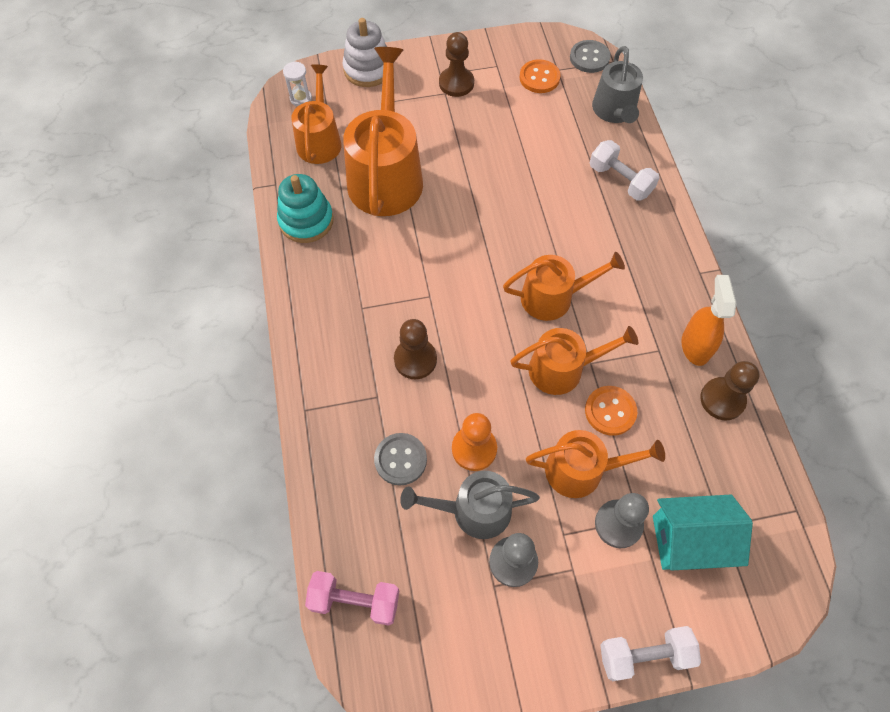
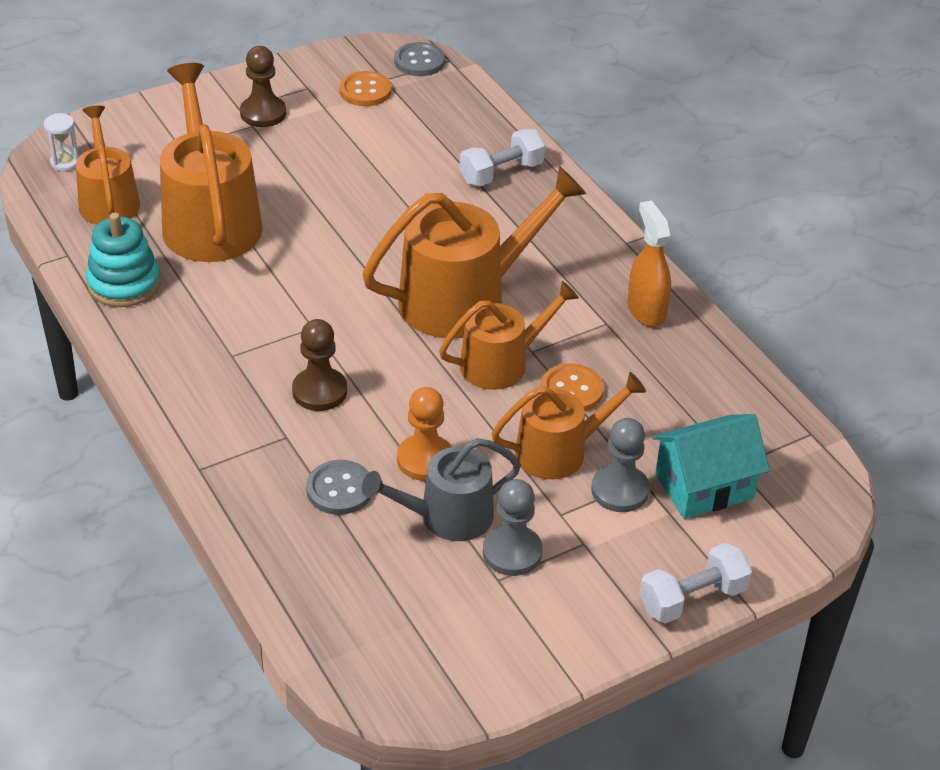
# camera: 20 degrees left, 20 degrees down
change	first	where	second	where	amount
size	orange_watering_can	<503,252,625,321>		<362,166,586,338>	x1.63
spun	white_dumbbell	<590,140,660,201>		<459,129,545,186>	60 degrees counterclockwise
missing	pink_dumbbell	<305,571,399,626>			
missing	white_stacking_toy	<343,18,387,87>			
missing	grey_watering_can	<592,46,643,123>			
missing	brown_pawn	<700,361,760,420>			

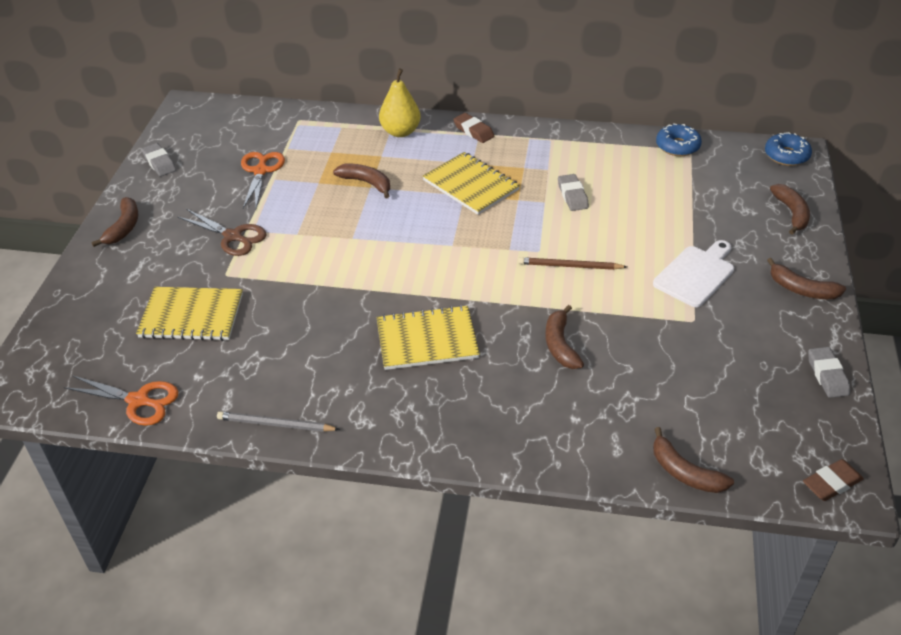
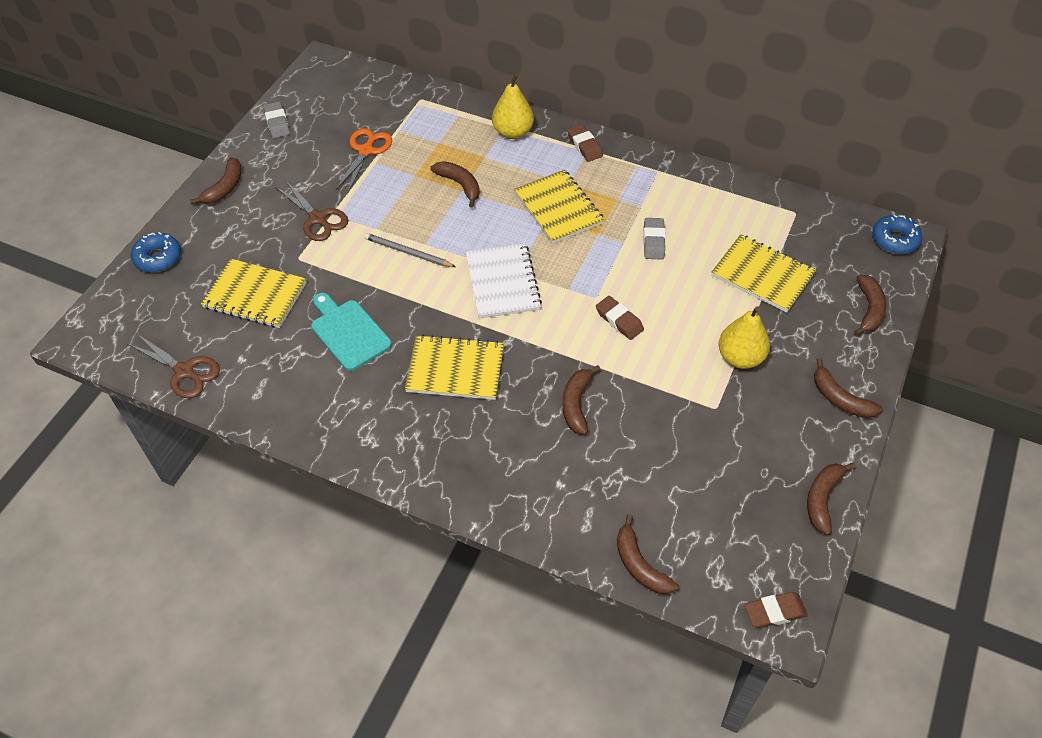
# camera: 15 degrees right, 10 degrees up
change	first	where	second	where	amount
colour	orange_scissors	<64,375,178,426>	brown_scissors	<128,333,220,398>	
relocated	blue_donut	<656,123,702,156>		<131,232,181,273>	
appeared			turquoise_cutting_board	<311,293,392,371>	
relocated	grey_pencil	<217,411,340,432>		<364,233,456,267>	
appeared			white_notebook	<466,243,542,319>	
exchanged	brown_pencil	<518,257,627,270>	brown_eraser	<596,296,644,340>	
appeared			yellow_notebook	<711,234,816,313>	
exchanged	white_cutting_board	<653,240,734,307>	yellow_pear	<719,306,770,369>	
exchanged	grey_eraser	<808,347,850,398>	brown_banana	<807,463,856,535>	

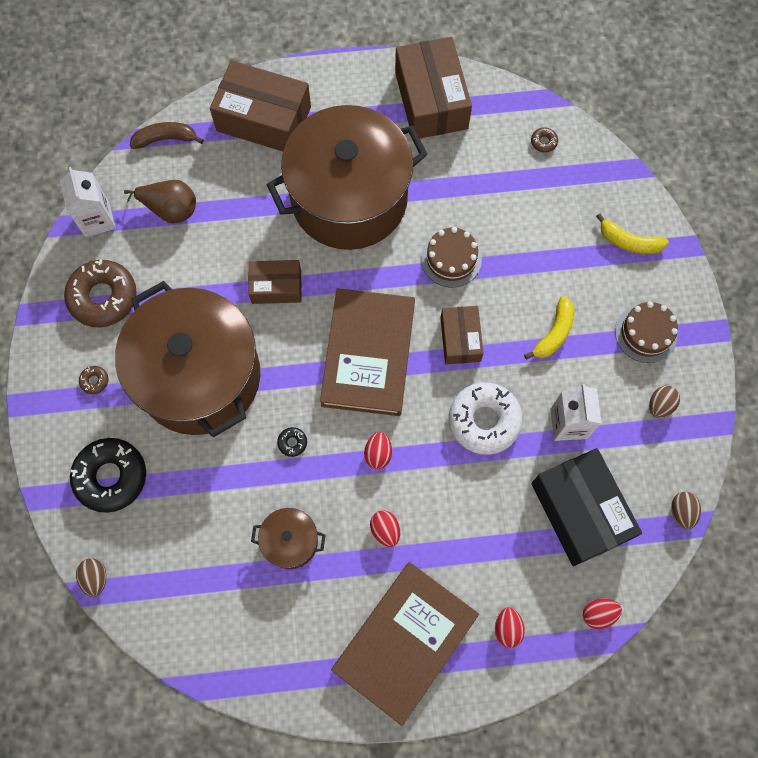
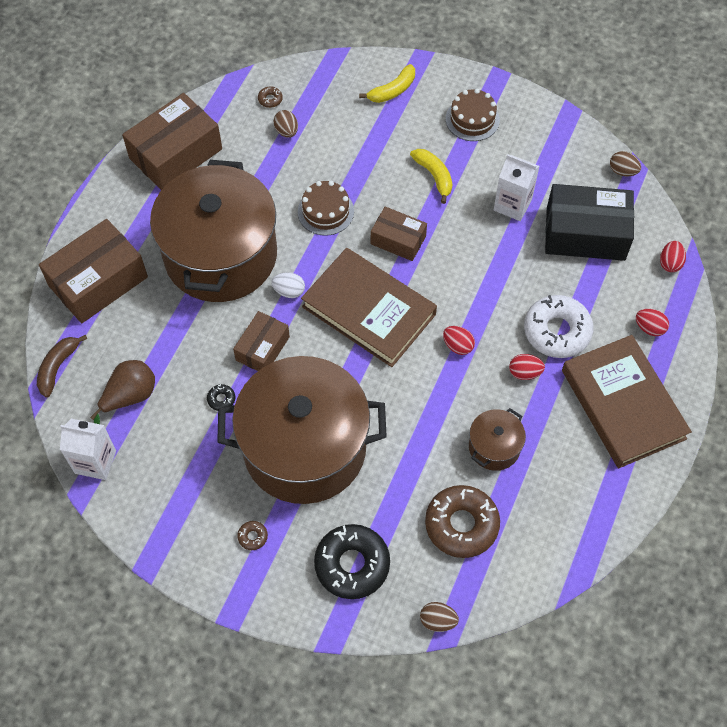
# camera: 60 degrees left, 10 degrees down
change	first	where	second	where	amount
spun	brown_box	<395,37,472,139>		<122,93,222,190>	60 degrees counterclockwise
relocated	black_donut	<277,427,307,457>		<207,384,235,411>	
appeared			white_egg	<271,272,305,298>	
relocated	brown_egg	<649,386,680,418>		<273,110,298,138>	
relocated	brown_donut	<64,259,137,327>		<425,485,500,558>	
relocated	white_donut	<449,382,523,455>		<524,295,593,358>	

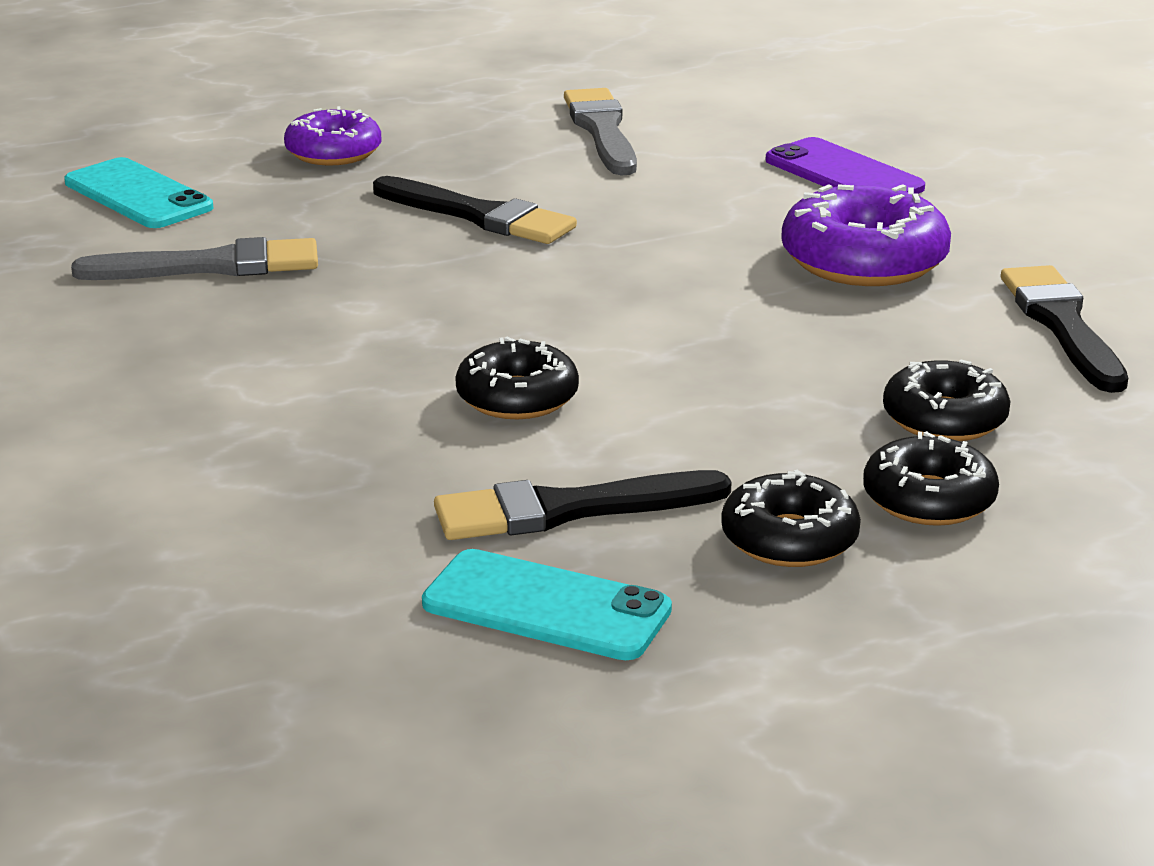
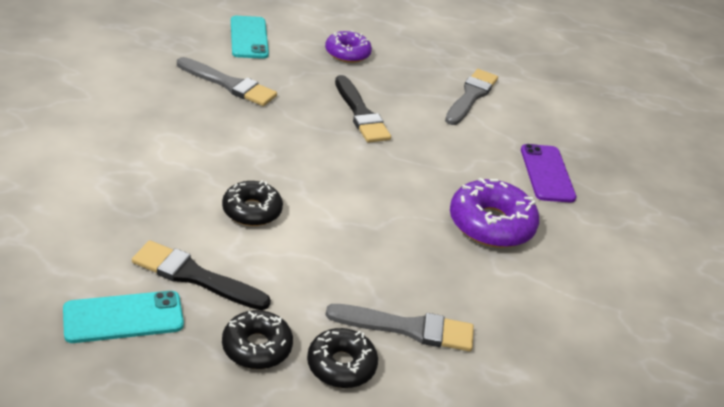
# camera: 30 degrees right, 10 degrees up
change	first	where	second	where	amount
spun	turquoise_phone	<422,549,672,660>		<63,291,184,343>	75 degrees counterclockwise
exchanged	black_donut	<883,360,1011,441>	grey_brush	<325,304,474,351>	
missing	black_brush	<1001,265,1128,393>			

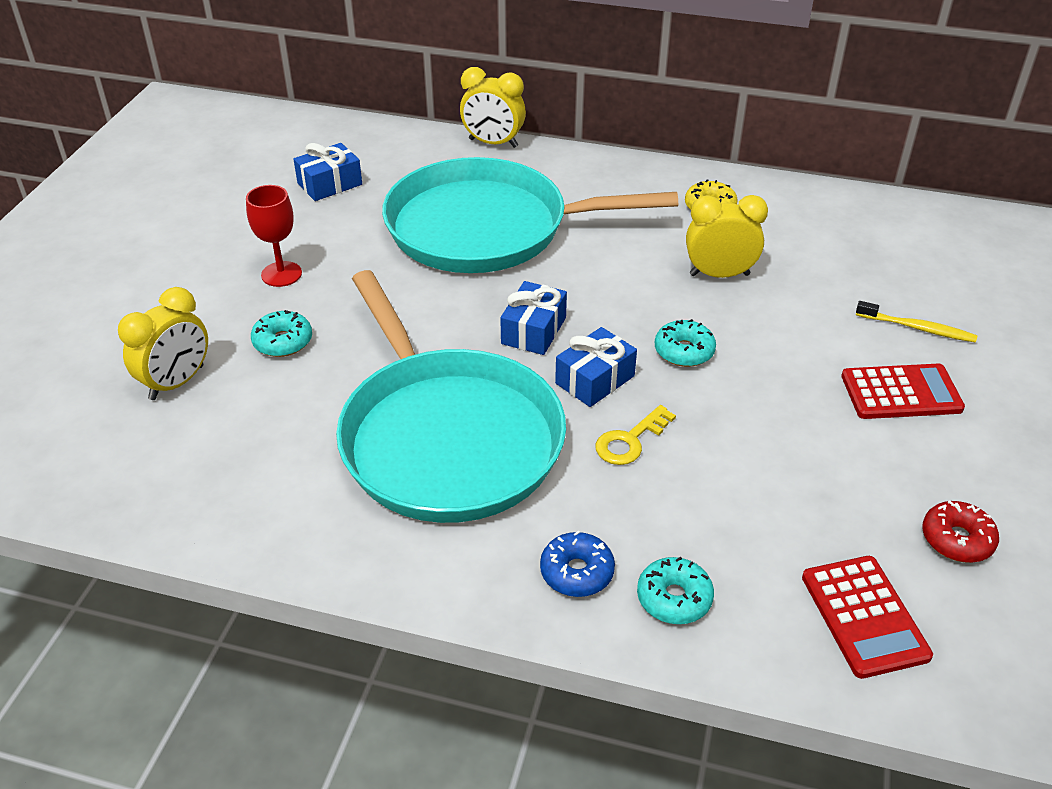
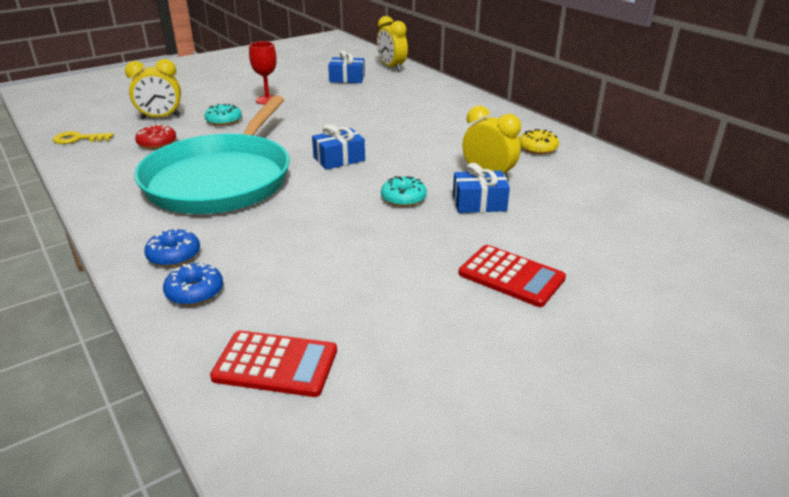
# camera: 40 degrees right, 10 degrees down
change	first	where	second	where	amount
relocated	yellow_key	<596,405,676,465>		<53,131,114,144>	
relocated	red_donut	<922,500,999,563>		<135,124,176,149>	
colour	turquoise_donut	<637,557,714,624>	blue_donut	<163,263,223,306>	
spun	red_calculator	<802,556,933,679>		<210,331,337,397>	105 degrees counterclockwise
relocated	yellow_clock	<460,67,526,148>		<377,16,408,72>	
relocated	blue_gift	<555,327,637,407>		<453,163,510,213>	
missing	turquoise_pan	<382,157,678,273>			
missing	yellow_toothbrush	<856,301,977,343>			

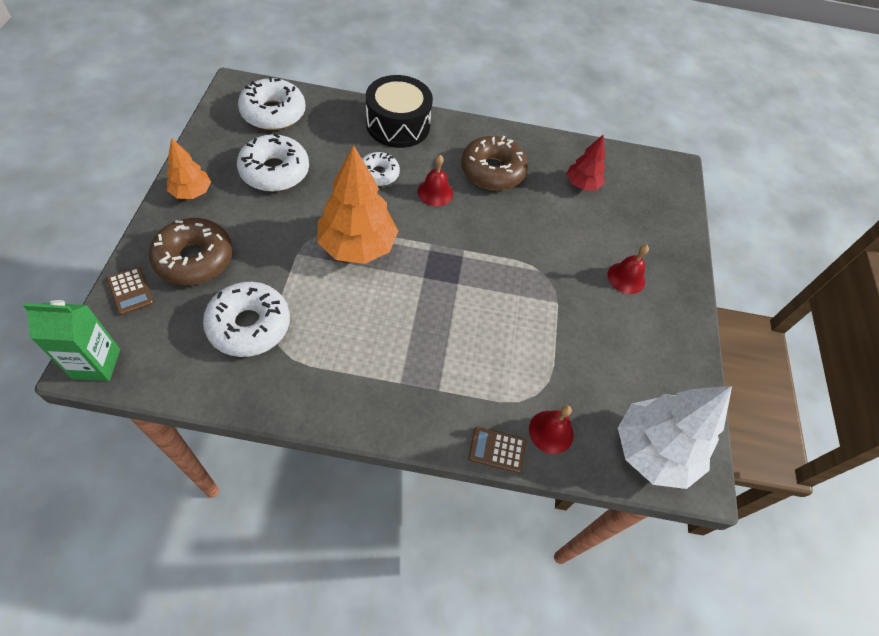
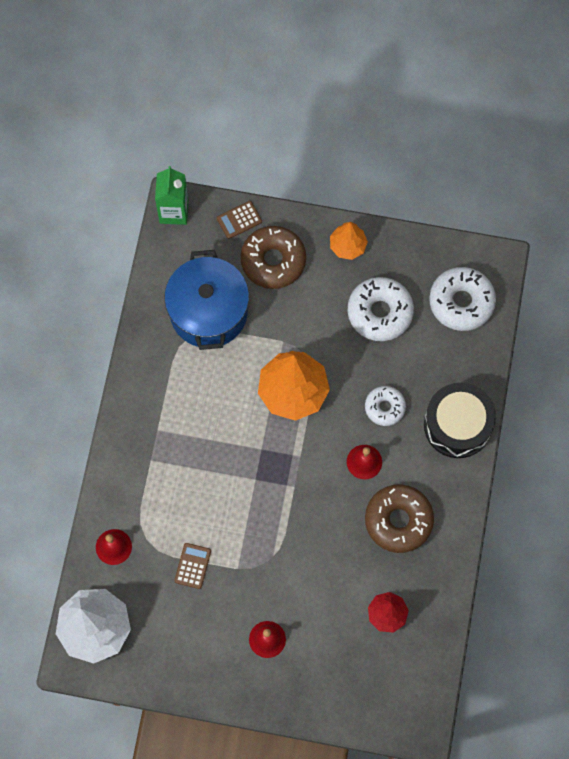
# camera: 100 degrees right, 15 degrees up
change	first	where	second	where	amount
exchanged	white_donut	<203,282,290,357>	blue_pot	<164,250,249,350>	
relocated	brown_calculator	<468,427,526,473>		<174,543,211,589>	

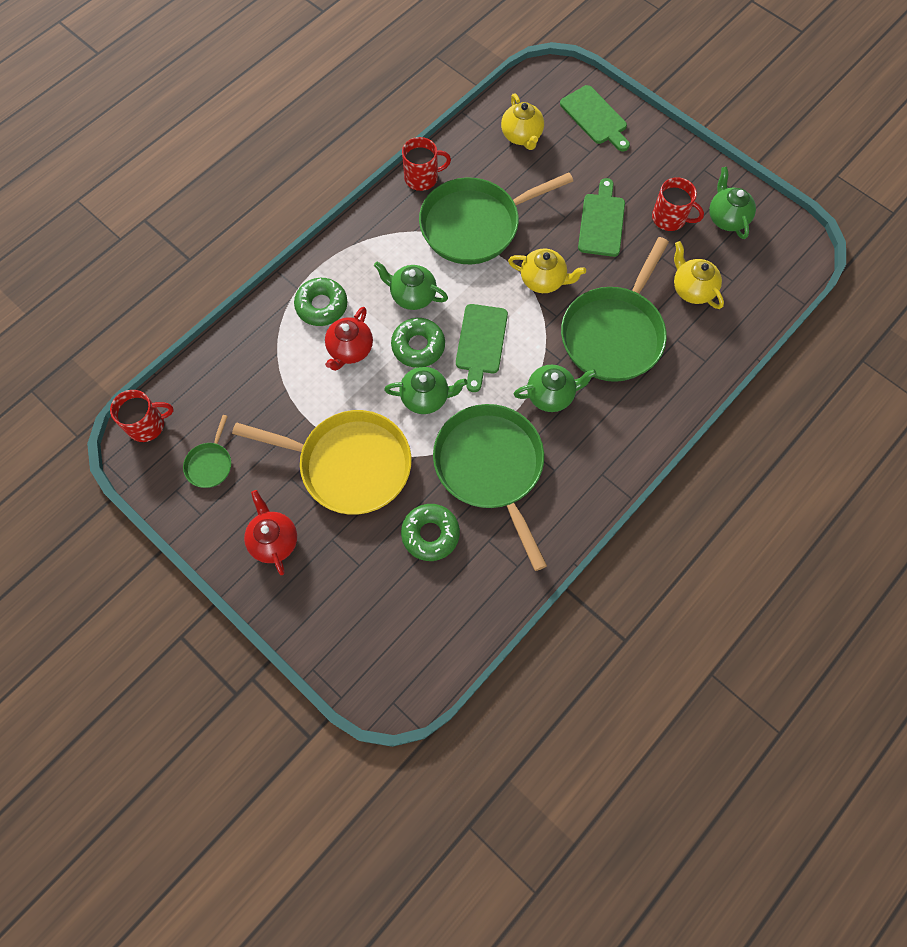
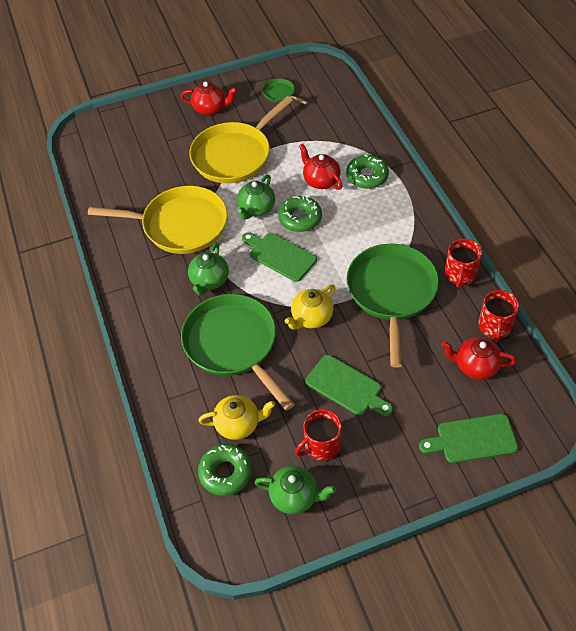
# camera: 120 degrees right, 15 degrees down
change	first	where	second	where	amount
colour	green_pan	<433,404,547,571>	yellow_pan	<88,186,228,254>	
relocated	green_donut	<401,504,460,561>		<198,444,252,496>	
colour	yellow_teapot	<501,93,544,150>	red_teapot	<441,337,516,379>	
relocated	red_mug	<110,390,174,442>		<478,290,519,342>	
missing	green_teapot	<374,262,448,310>			

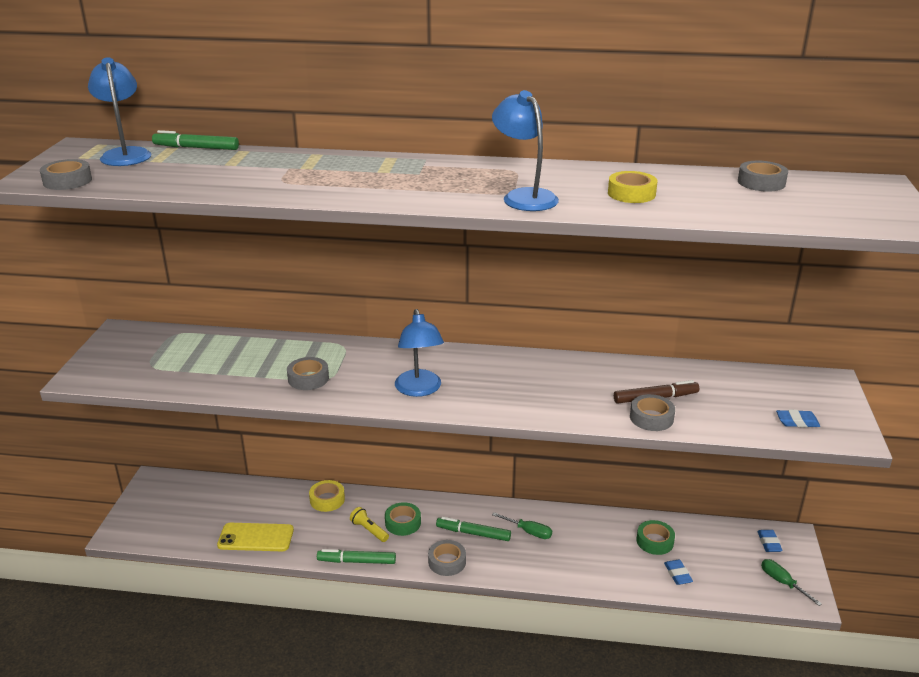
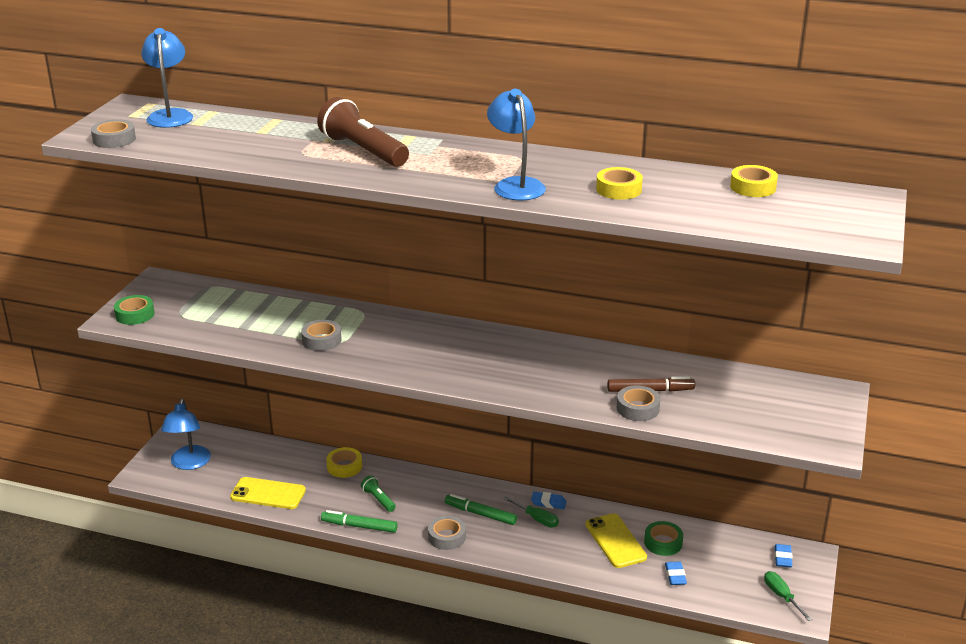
# camera: 10 degrees right, 0 degrees up
change	first	where	second	where	amount
relocated	green_tape	<385,502,421,536>		<114,295,155,325>	
relocated	blue_lamp	<395,309,444,397>		<161,399,211,470>	
appeared			brown_flashlight	<317,97,409,167>	
colour	yellow_flashlight	<350,507,389,542>	green_flashlight	<361,475,396,512>	
relocated	blue_eraser	<776,410,820,428>		<531,492,567,509>	
appeared			yellow_phone	<586,513,647,568>	
colour	grey_tape	<738,161,788,192>	yellow_tape	<730,165,778,197>	
missing	green_marker	<152,130,239,150>			

